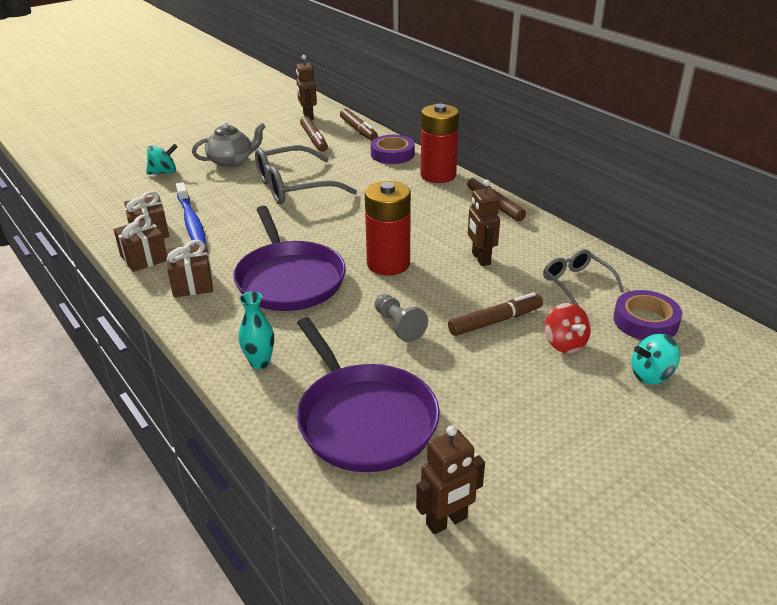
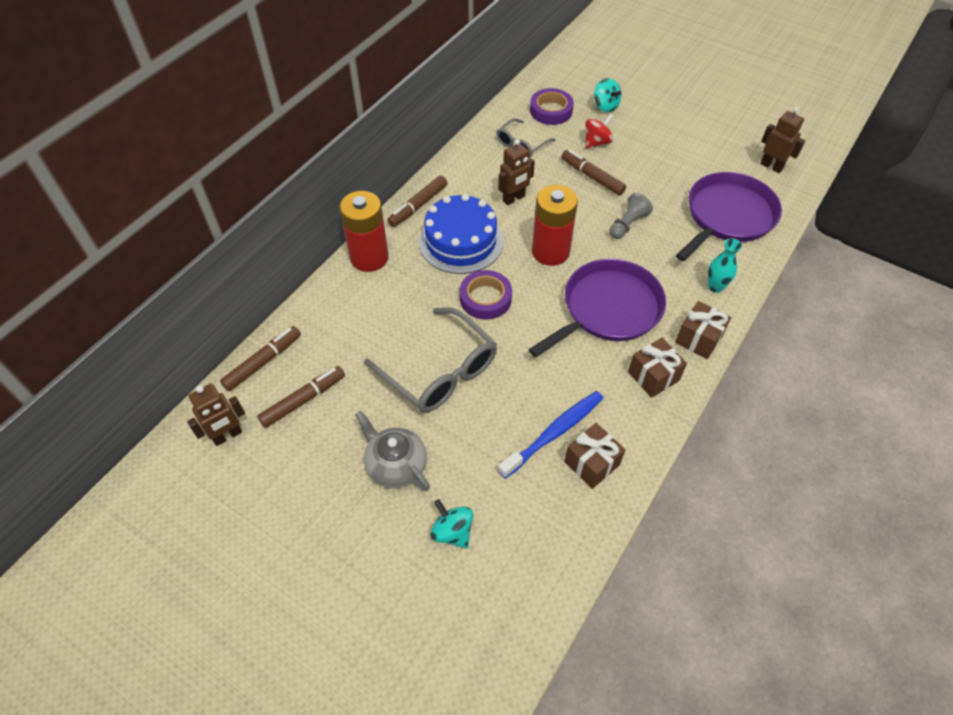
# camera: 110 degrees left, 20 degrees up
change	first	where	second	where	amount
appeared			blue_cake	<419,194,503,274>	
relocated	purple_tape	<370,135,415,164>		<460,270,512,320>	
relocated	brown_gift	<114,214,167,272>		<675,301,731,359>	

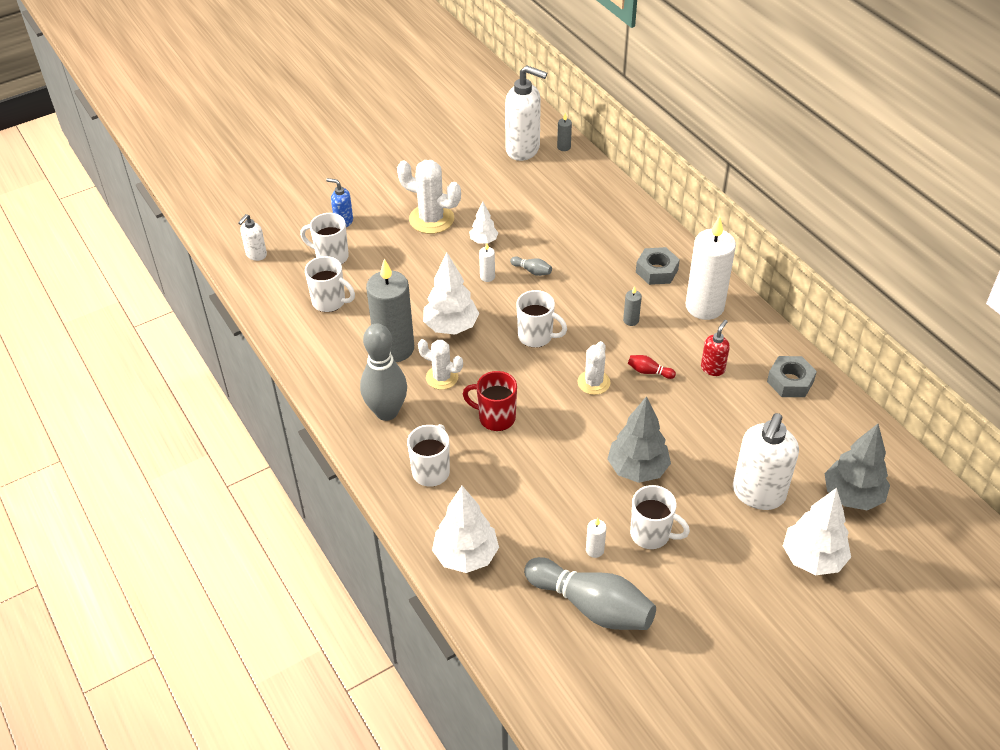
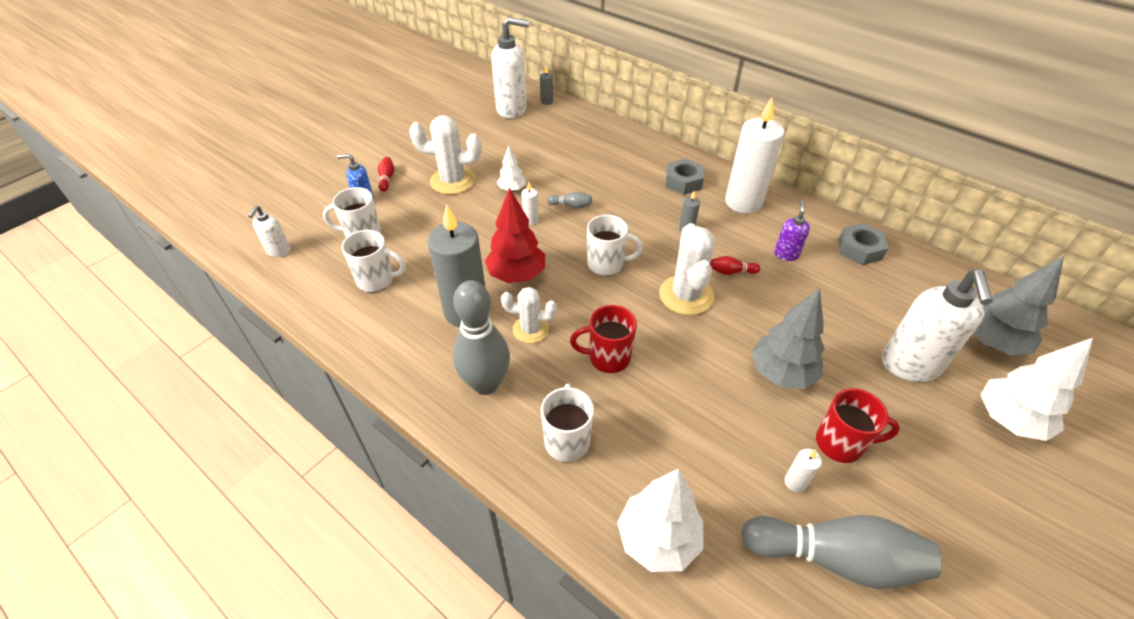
# camera: 20 degrees left, 0 degrees up
change	first	where	second	where	amount
appeared			red_bowling_pin	<378,157,394,192>	
colour	white_tree	<423,253,479,335>	red_tree	<485,188,545,283>	
size	white_cactus	<577,341,610,395>		<659,223,715,315>	x1.57
colour	red_soap_dispenser	<701,320,730,376>	purple_soap_dispenser	<774,200,810,261>	
colour	white_mug	<630,485,690,549>	red_mug	<816,388,900,463>	

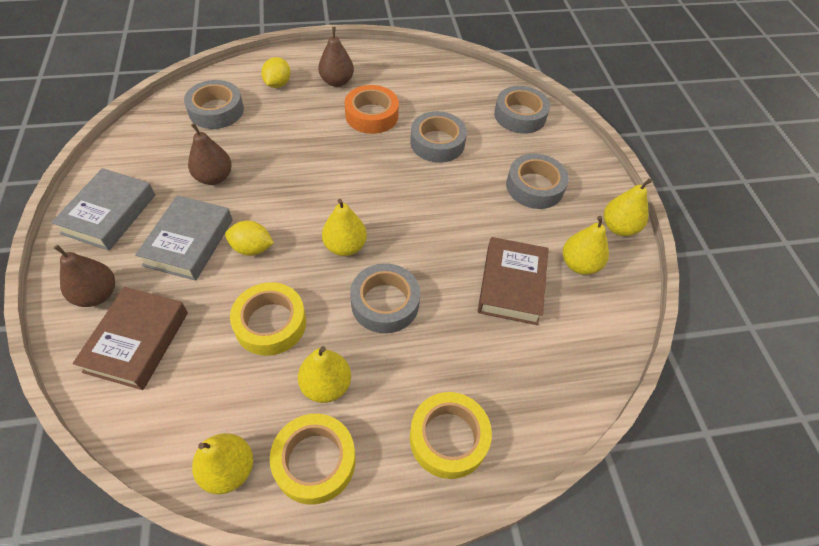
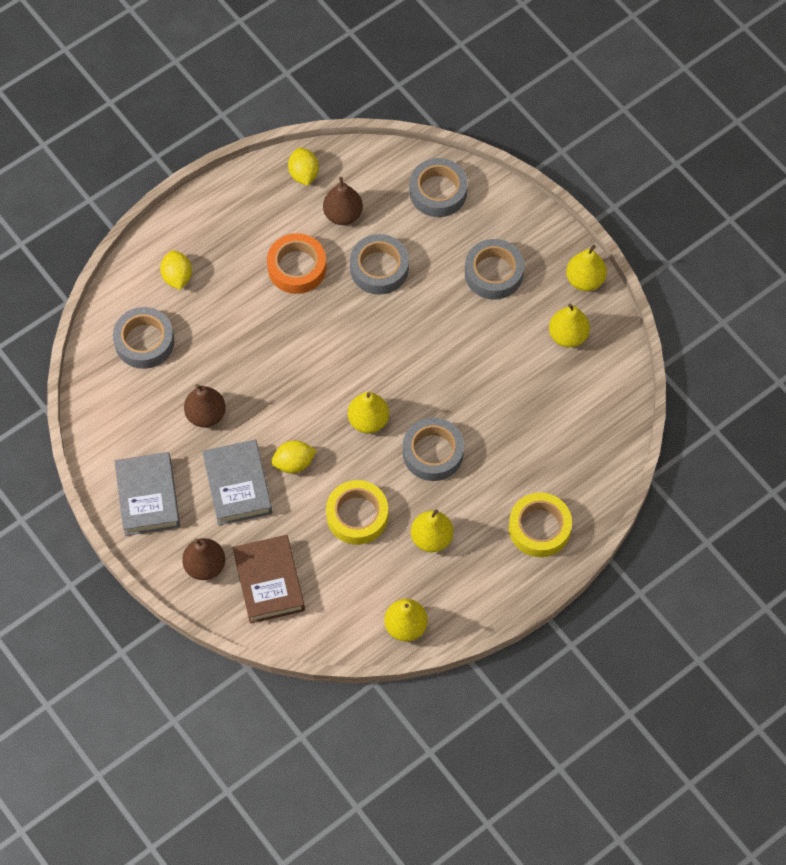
# camera: 25 degrees left, 10 degrees up
change	first	where	second	where	amount
appeared			yellow_lemon	<288,148,319,186>	
relocated	brown_pear	<318,27,354,87>		<323,177,363,225>	
missing	yellow_tape	<270,414,356,505>			
missing	brown_book	<478,237,549,325>			

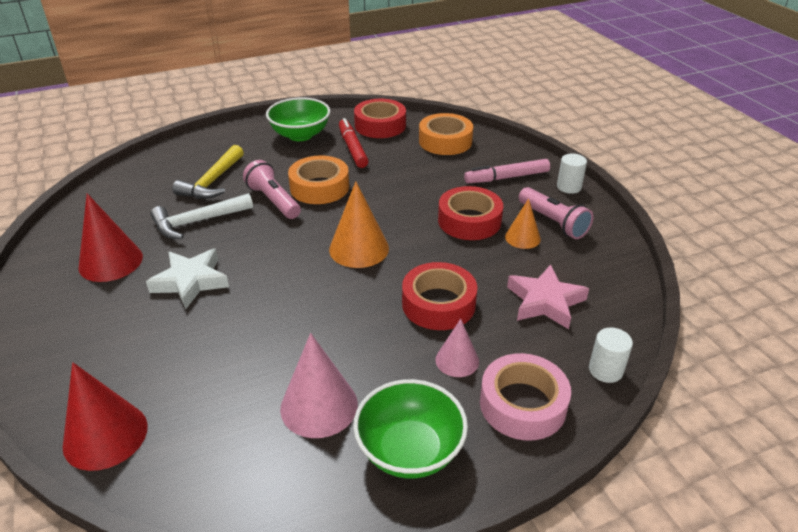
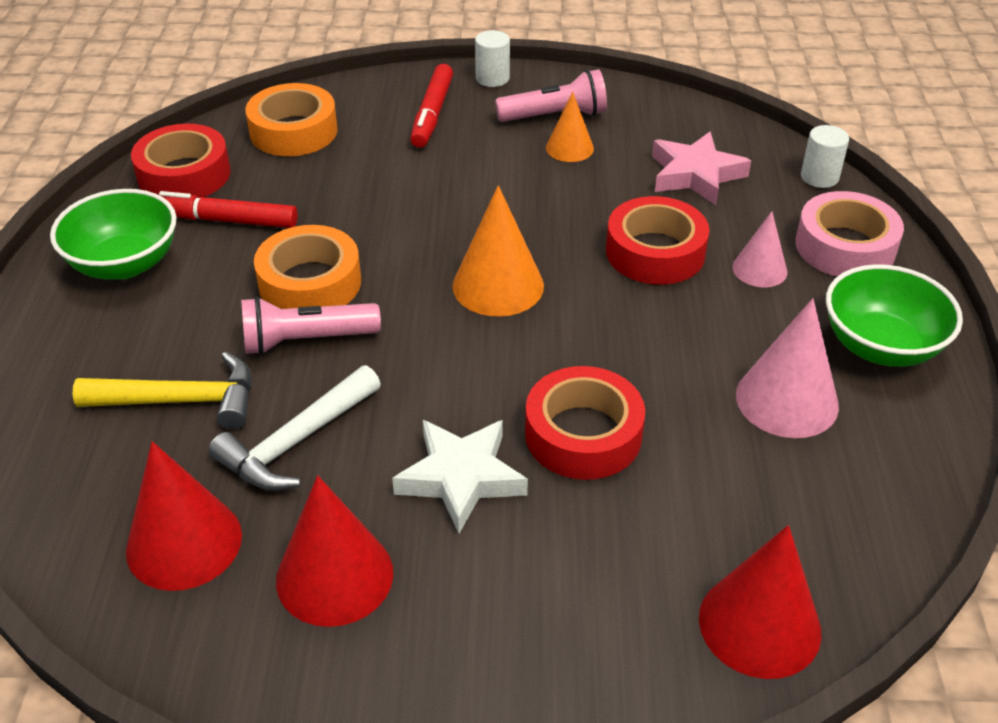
# camera: 65 degrees left, 5 degrees up
change	first	where	second	where	amount
spun	yellow_hammer	<172,145,244,199>		<73,352,252,430>	45 degrees counterclockwise
appeared			red_cone	<126,441,242,591>	
spun	white_hammer	<150,193,253,239>		<209,365,381,491>	45 degrees clockwise
colour	pink_marker	<464,159,550,183>	red_marker	<410,64,453,148>	
relocated	red_tape	<438,186,503,240>		<525,366,645,480>	

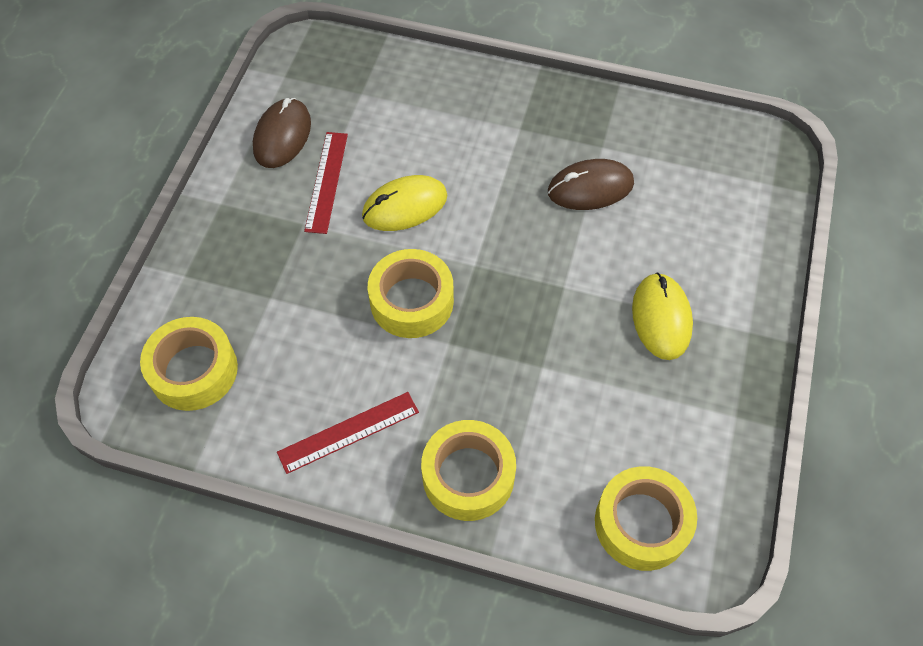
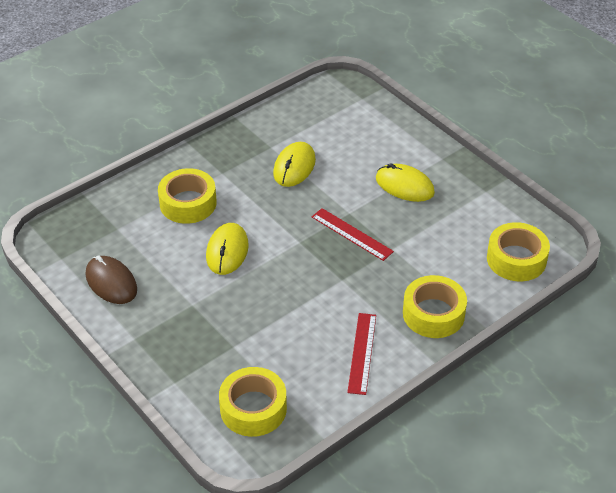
# camera: 55 degrees left, 15 degrees down
change	first	where	second	where	amount
relocated	yellow_tape	<368,249,454,338>		<158,168,217,224>	
colour	brown_mouse	<548,159,634,210>	yellow_mouse	<273,142,316,187>	
relocated	red_ruler	<304,132,348,234>		<312,208,394,261>	

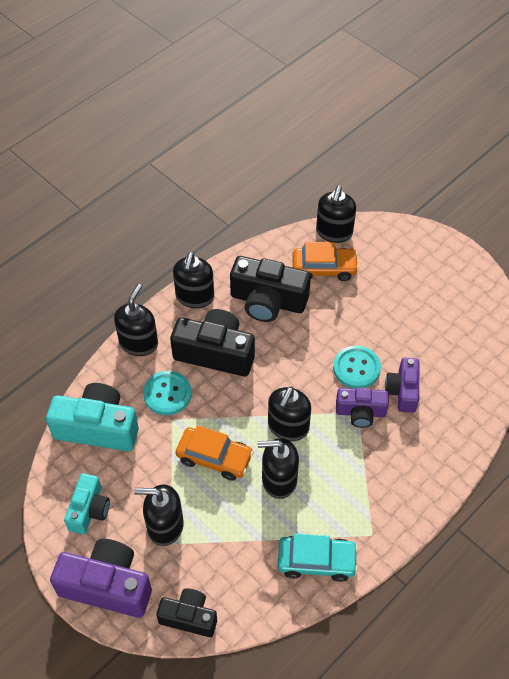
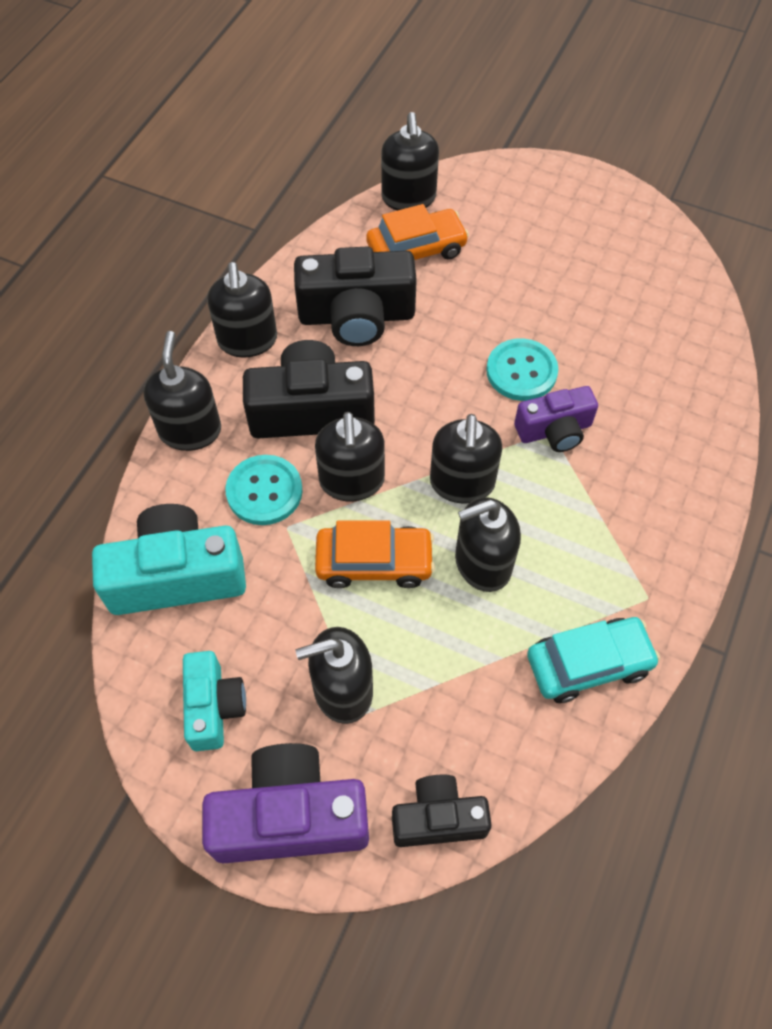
# camera: 20 degrees left, 5 degrees up
change	first	where	second	where	amount
appeared			black_soap_dispenser	<315,412,385,501>	
missing	purple_camera	<385,358,419,413>			

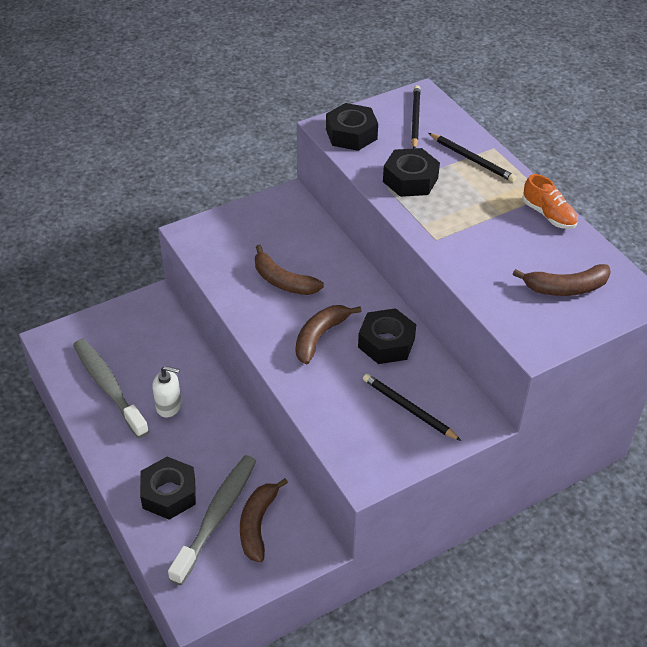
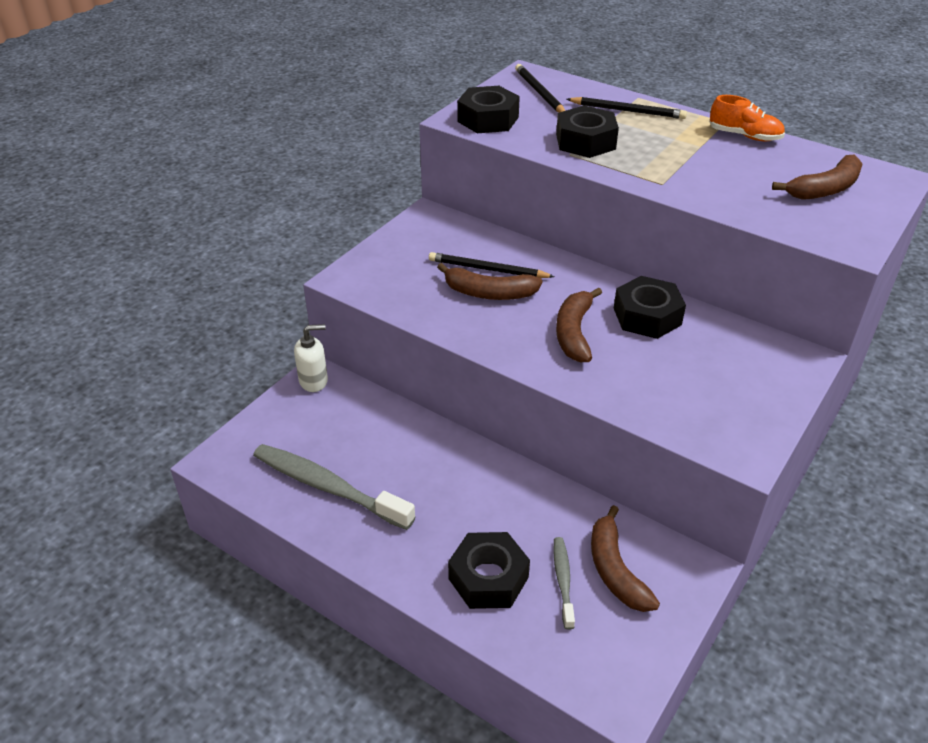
# camera: 25 degrees left, 5 degrees down
change	first	where	second	where	amount
relocated	white_soap_dispenser	<152,366,181,418>		<294,324,328,392>	
relocated	black_pencil	<363,374,461,441>		<429,252,555,278>	
size	grey_toothbrush	<168,455,256,585>		<553,537,575,629>	x0.51

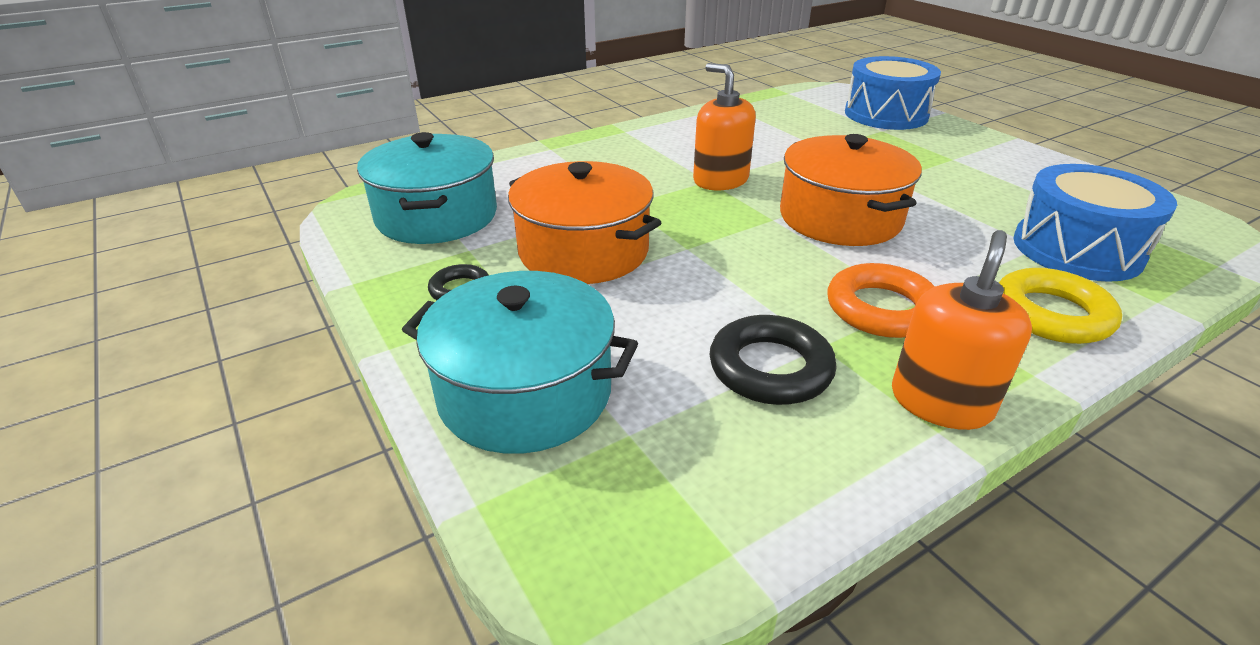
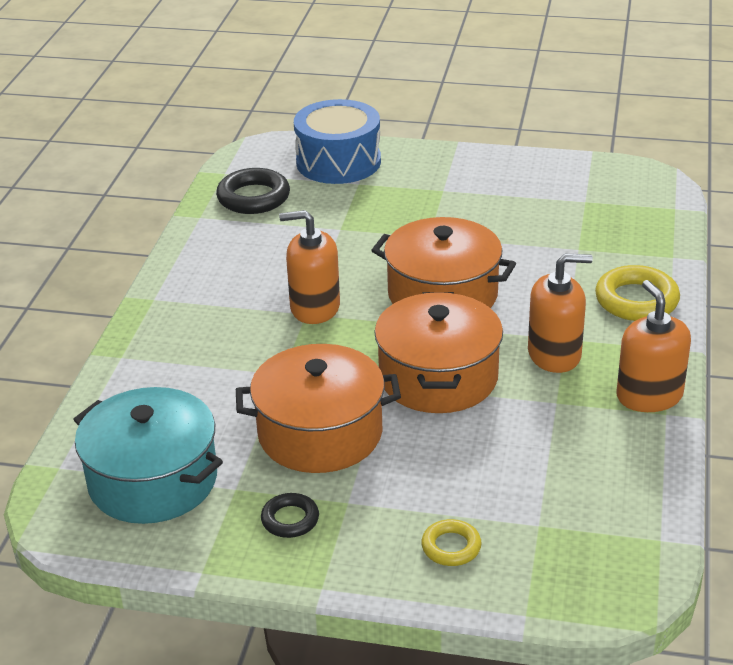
# camera: 45 degrees left, 0 degrees up
change	first	where	second	where	amount
relocated	black_ring	<709,315,837,405>		<216,168,290,214>	
appeared			orange_pot	<374,292,503,413>	
exchanged	turquoise_pot	<402,271,638,454>	yellow_ring	<421,519,482,566>	
exchanged	orange_ring	<827,263,935,338>	orange_soap_dispenser	<528,253,593,373>	
missing	blue_drum	<1013,164,1177,282>			

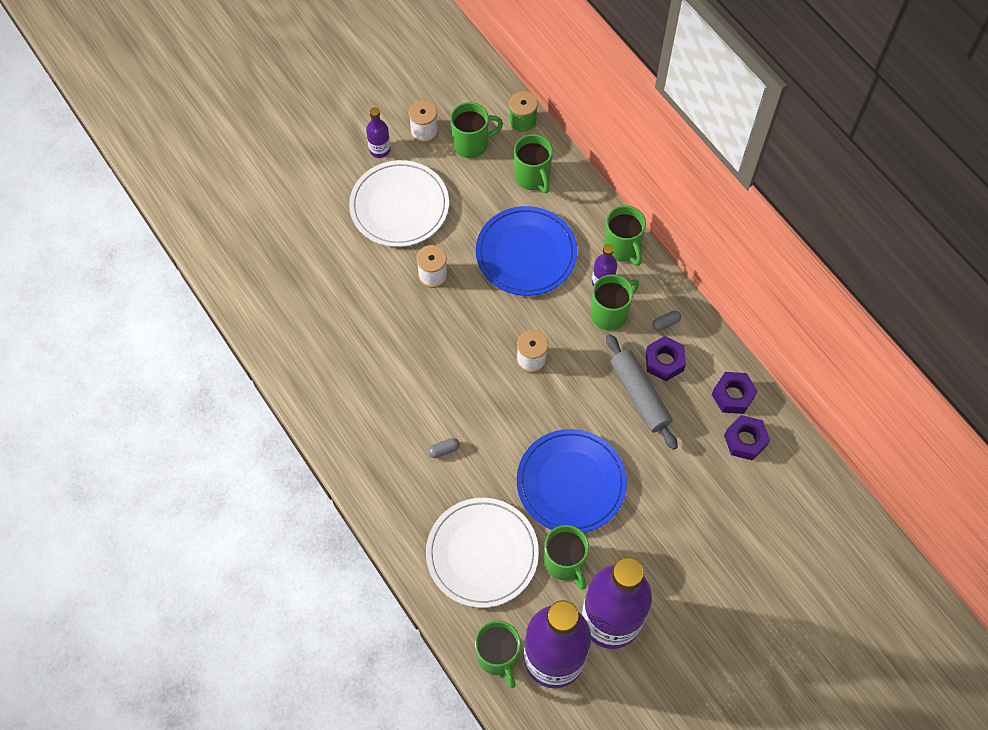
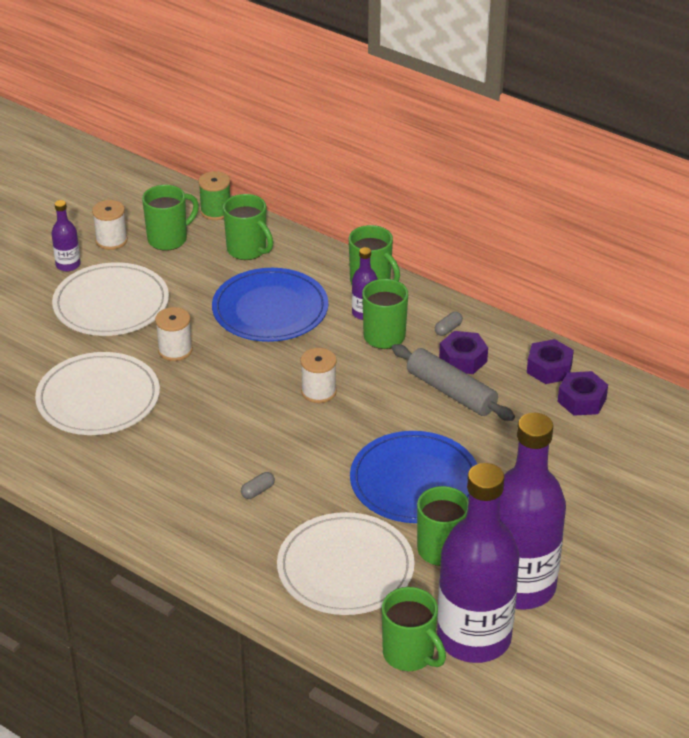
# camera: 20 degrees left, 25 degrees down
change	first	where	second	where	amount
appeared			white_plate	<35,352,160,435>	

